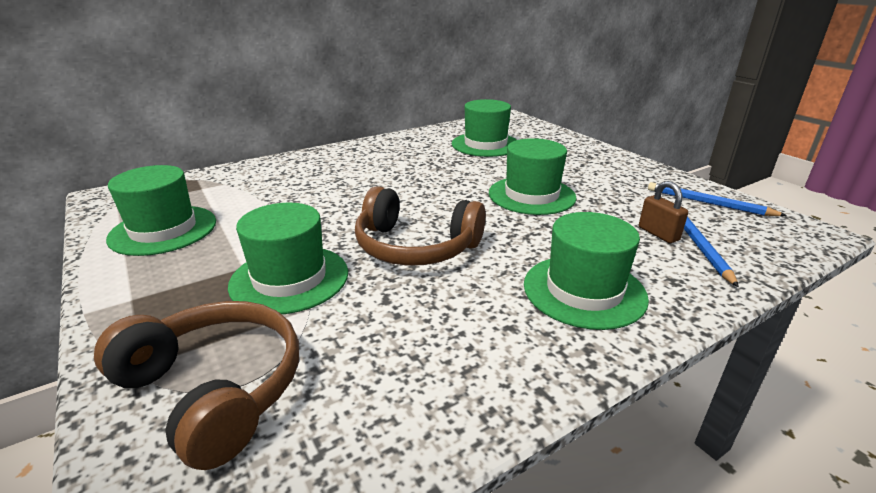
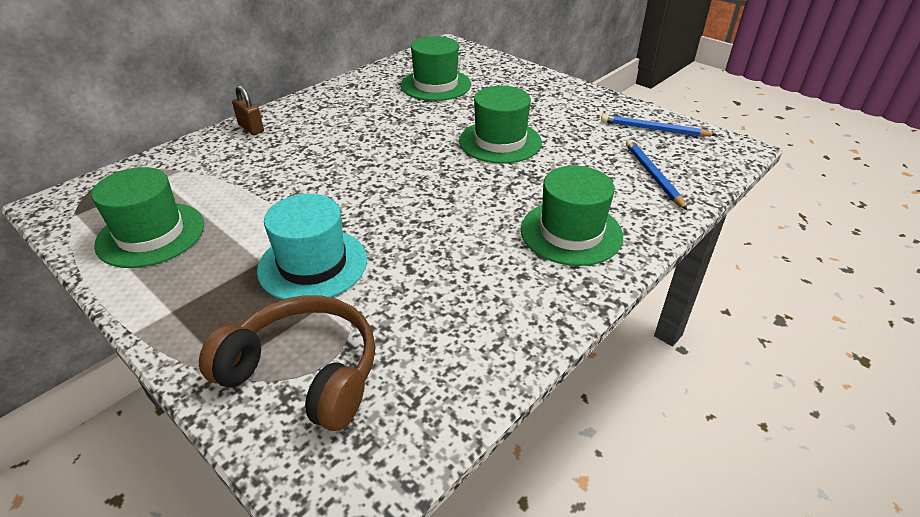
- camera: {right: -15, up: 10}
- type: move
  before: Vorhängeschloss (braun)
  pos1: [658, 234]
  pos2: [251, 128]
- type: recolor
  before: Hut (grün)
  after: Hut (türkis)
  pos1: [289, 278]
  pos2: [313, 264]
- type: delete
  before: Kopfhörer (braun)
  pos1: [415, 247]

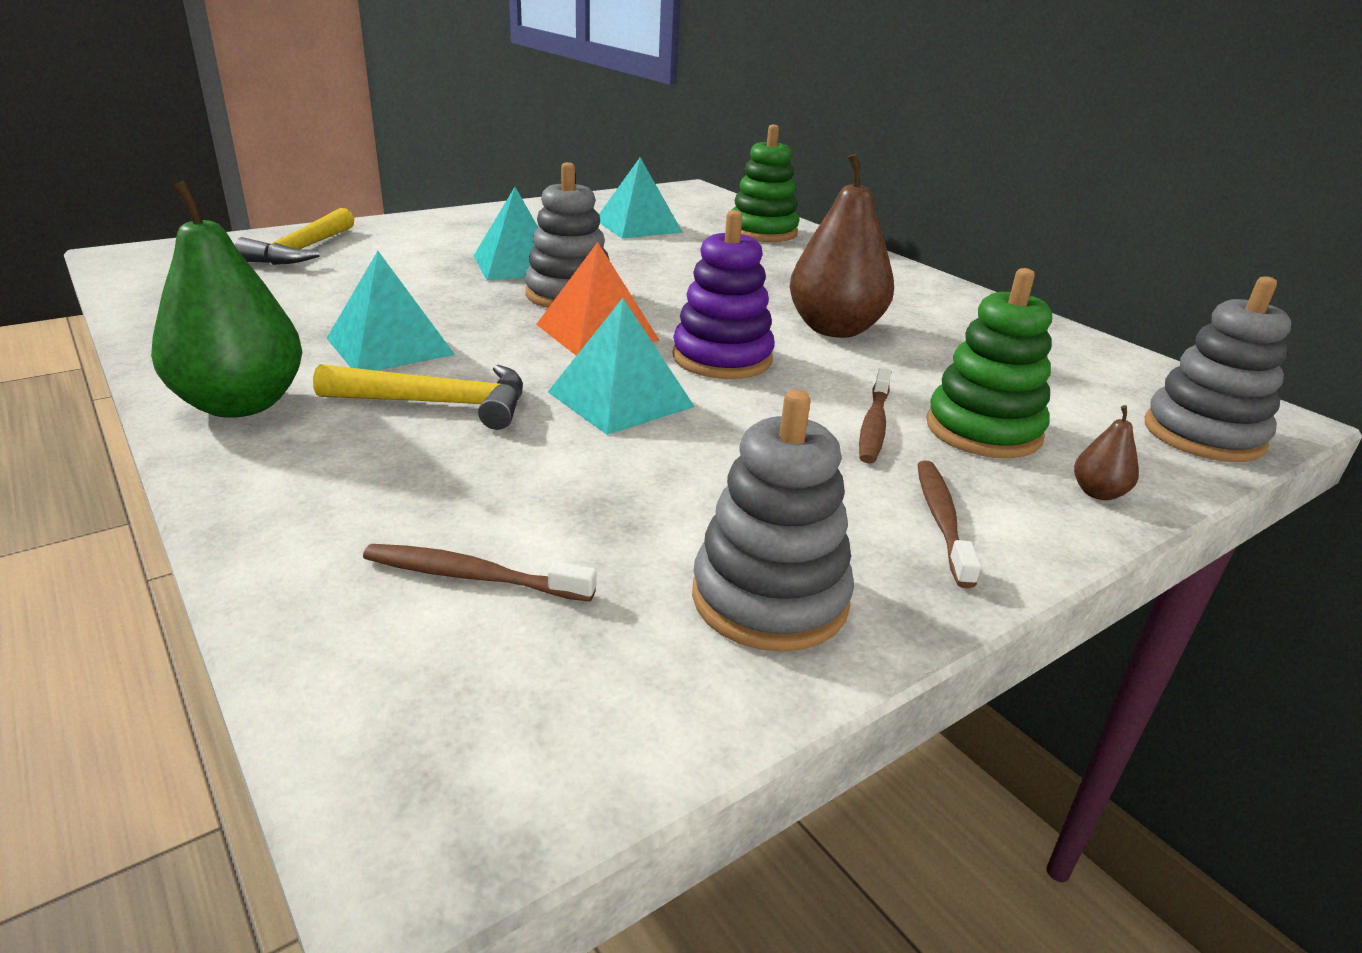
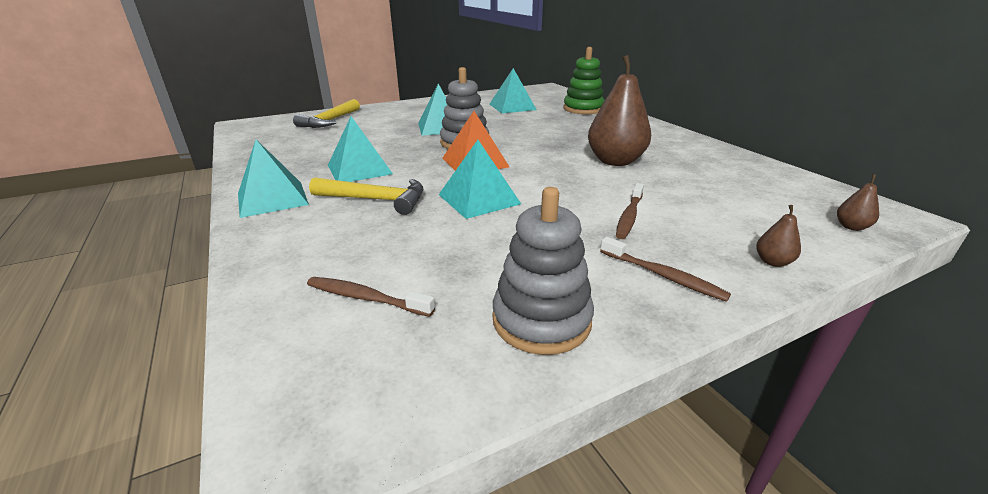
- camera: {right: 10, up: 0}
- type: replace
  before: Birne (grün)
  after: Pyramide (türkis)
  pos1: [241, 404]
  pos2: [272, 198]
- type: rotate
  before: Zahnbürste (braun)
  pos1: [941, 520]
  pos2: [663, 275]
  turn: 120
- type: replace
  before: Stapelspielzeug (grau)
  after: Birne (braun)
  pos1: [1203, 435]
  pos2: [851, 227]
- type: delete
  before: Stapelspielzeug (lila)
  pos1: [722, 358]
- type: delete
  before: Stapelspielzeug (grün)
  pos1: [983, 430]

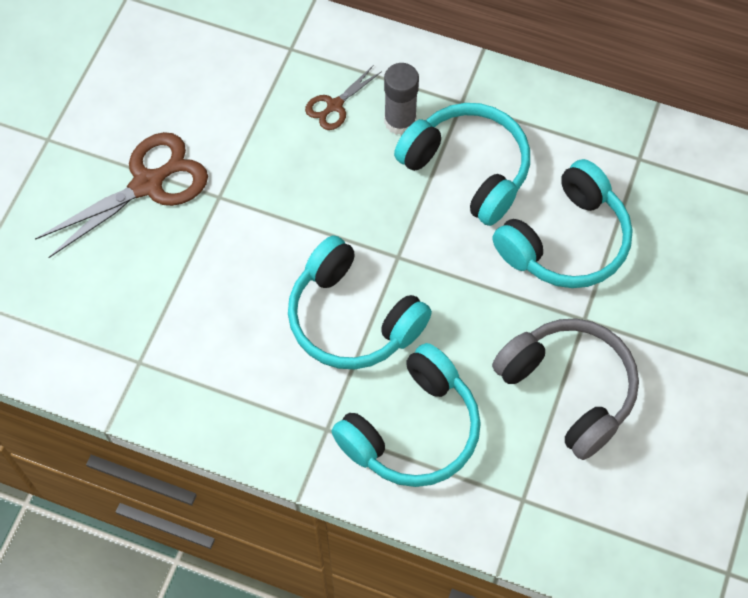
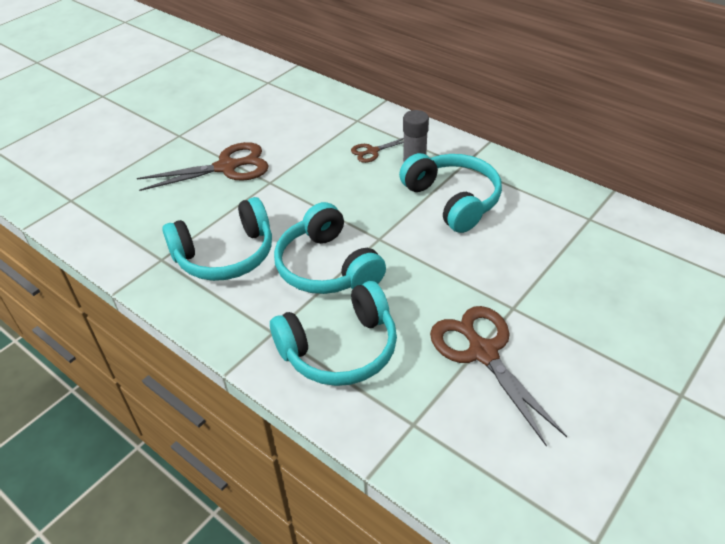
- camera: {right: 20, up: -20}
- type: move
  before: Kopfhörer (türkis)
  pos1: [565, 240]
  pos2: [225, 255]
- type: replace
  before: Kopfhörer (grau)
  after: Schere (braun)
  pos1: [568, 390]
  pos2: [483, 353]

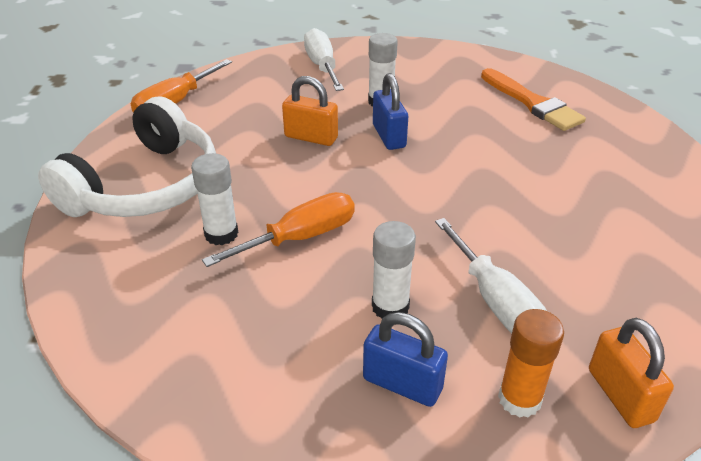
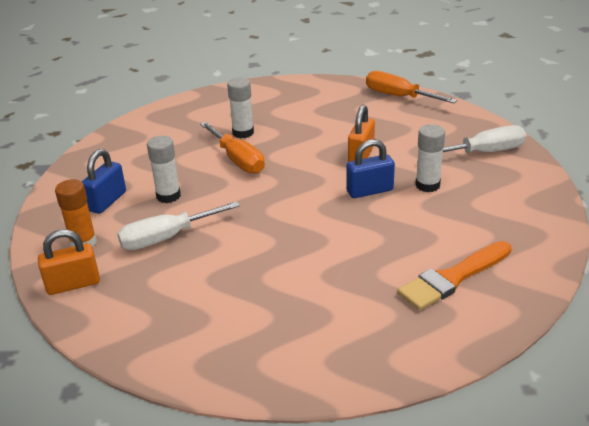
- camera: {right: 90, up: -5}
- type: delete
  before: Kopfhörer (weiß)
  pos1: [146, 186]

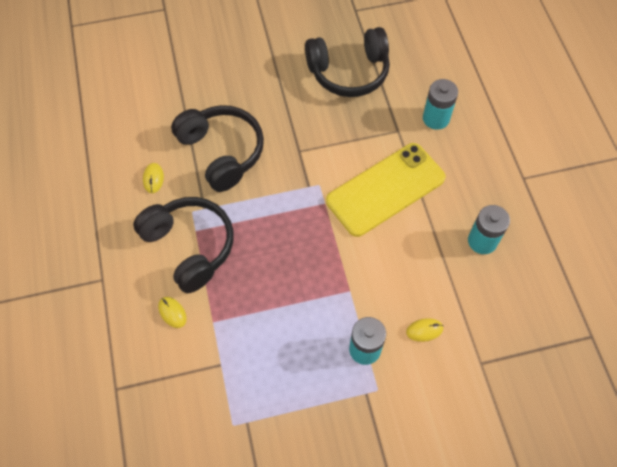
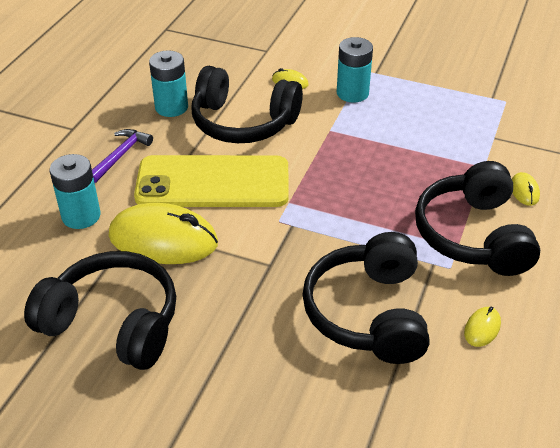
- camera: {right: -145, up: -20}
- type: insert
  after: Hammer (lila)
  pos2: [120, 155]
- type: insert
  after: Computermaus (gelb)
  pos2: [163, 240]
- type: insert
  after: Kopfhörer (schwarz)
  pos2: [243, 123]

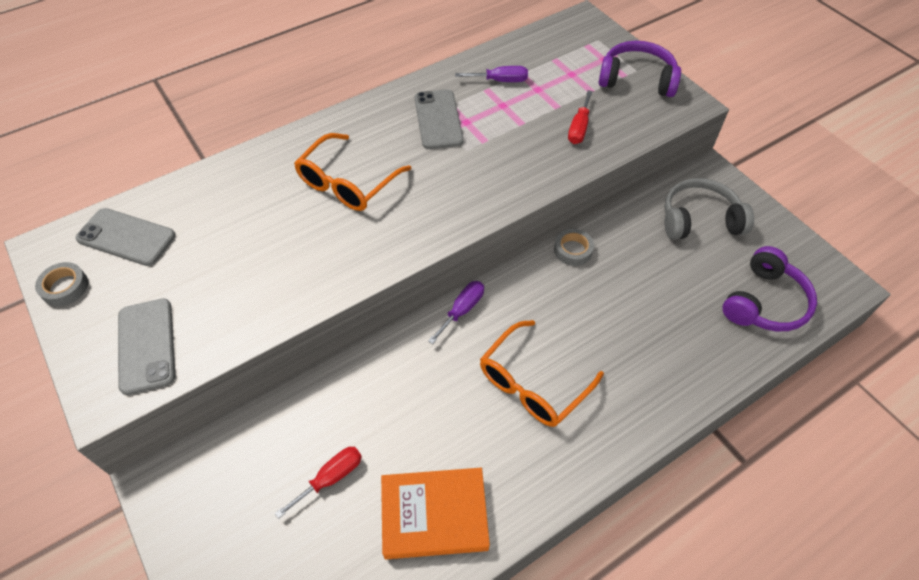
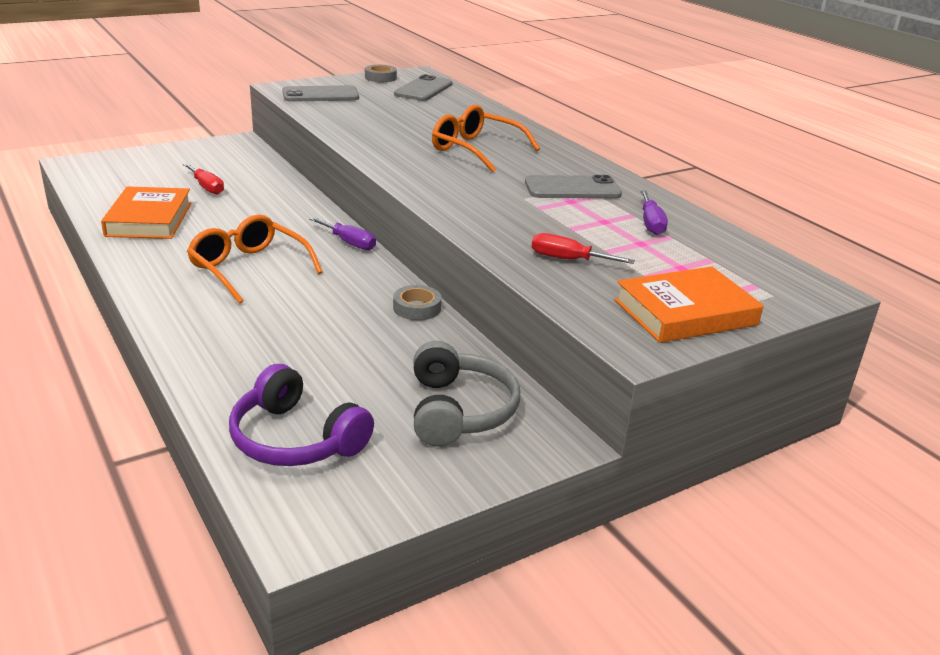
- camera: {right: 90, up: -25}
- type: replace
  before: Kopfhörer (lila)
  after: Buch (orange)
  pos1: [637, 79]
  pos2: [685, 312]

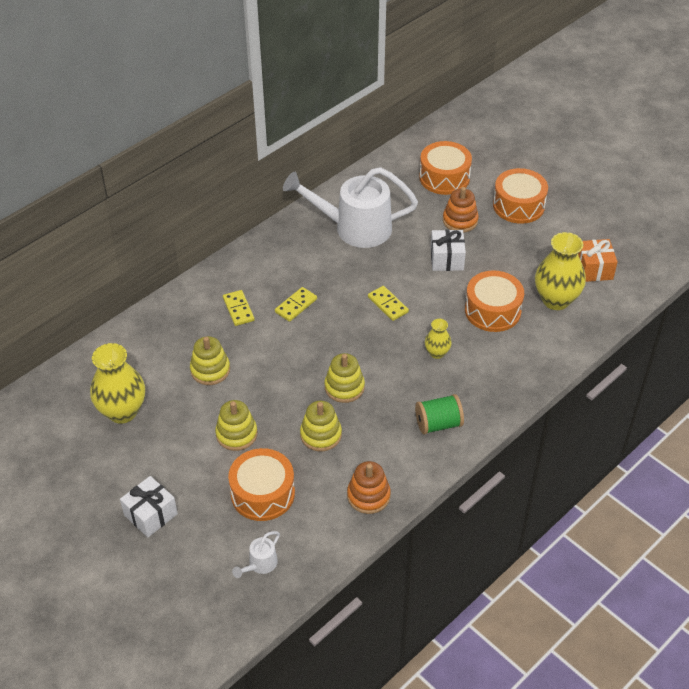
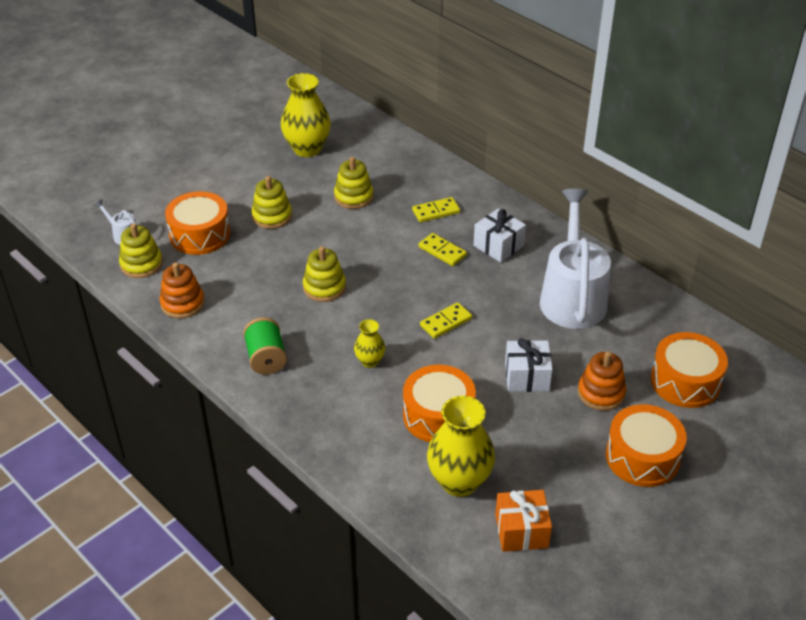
- camera: {right: 90, up: -5}
- type: move
  before: Stapelspielzeug (gelb)
  pos1: [321, 435]
  pos2: [141, 264]
- type: move
  before: Geschenk (weiß)
  pos1: [151, 514]
  pos2: [498, 246]

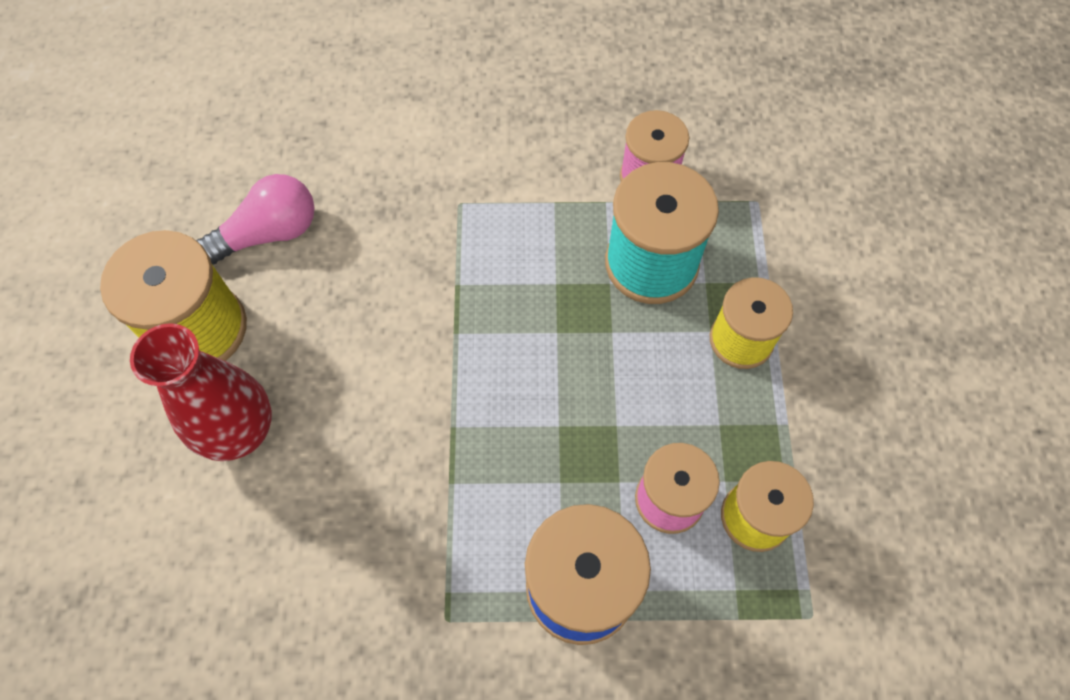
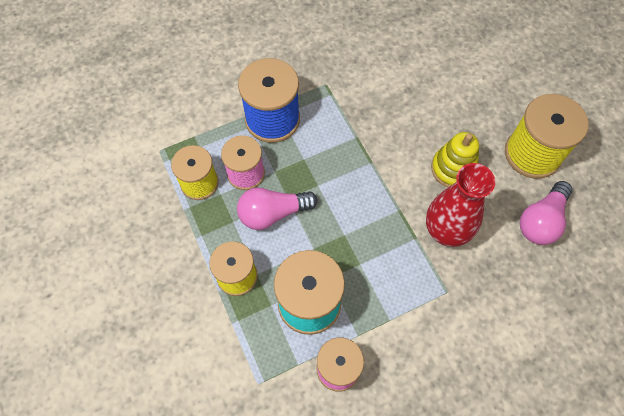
- camera: {right: 155, up: 0}
- type: insert
  after: Glühbirne (rosa)
  pos2: [273, 213]
- type: move
  before: Vase (rot)
  pos1: [241, 432]
  pos2: [446, 231]
- type: insert
  after: Stapelspielzeug (gelb)
  pos2: [453, 169]

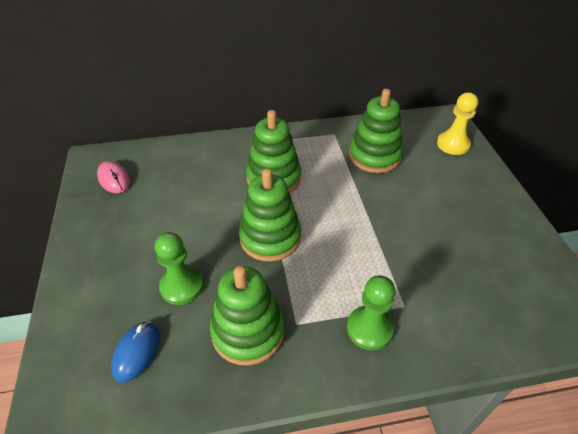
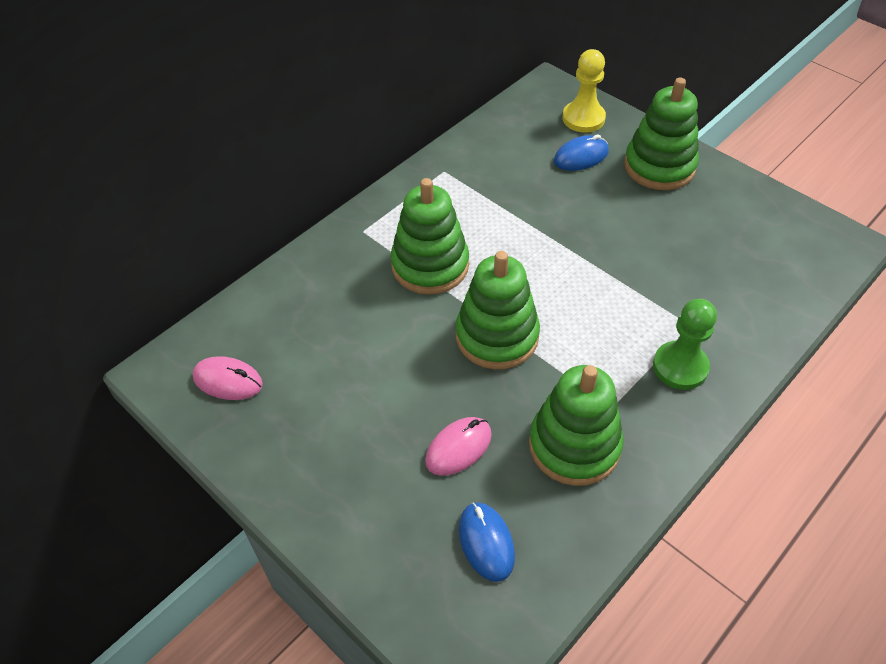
- camera: {right: -35, up: 5}
- type: replace
  before: Bauer (grün)
  after: Computermaus (rosa)
  pos1: [181, 286]
  pos2: [458, 448]
- type: insert
  after: Computermaus (blau)
  pos2: [581, 157]
- type: move
  before: Stapelspielzeug (grün)
  pos1: [374, 156]
  pos2: [659, 166]

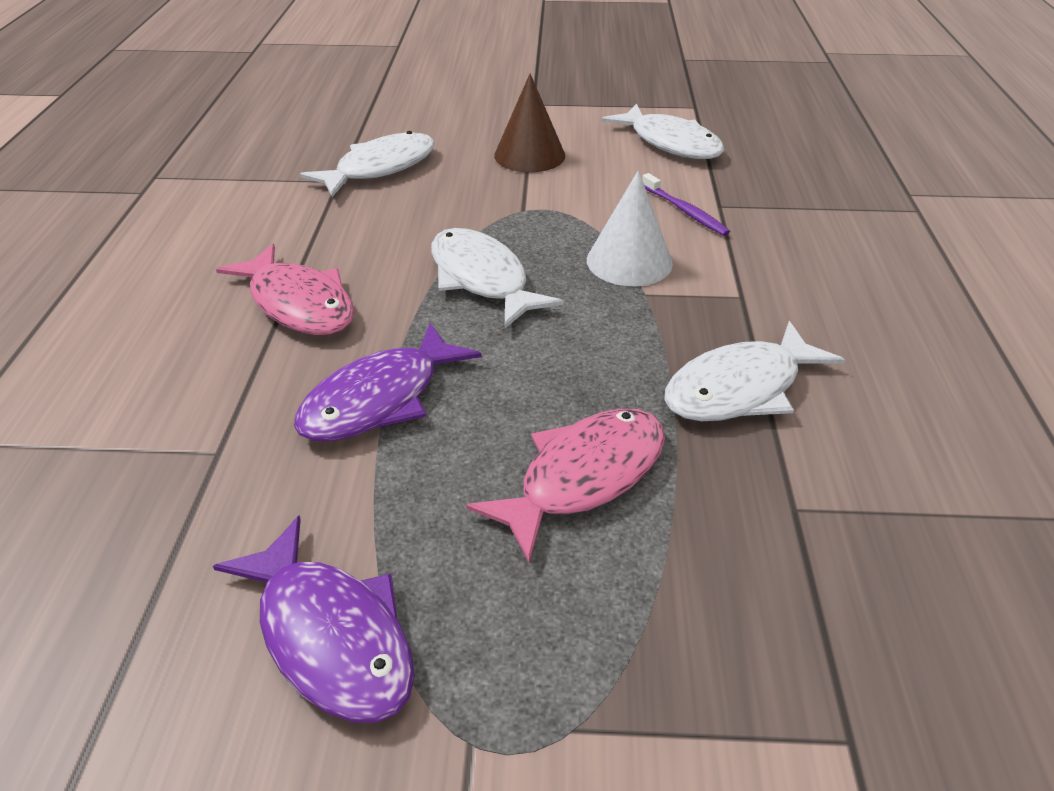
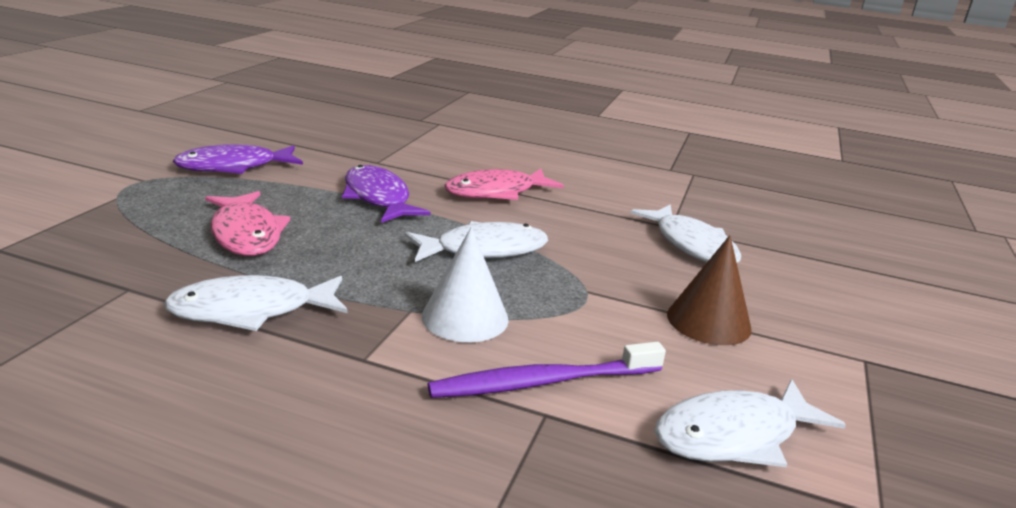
- camera: {right: 105, up: -15}
- type: rotate
  before: Fisch (weiß)
  pos1: [740, 388]
  pos2: [251, 310]
  turn: -90
- type: resize
  before: Zahnbürste (lila)
  pos1: [685, 211]
  pos2: [542, 382]
  scale: 1.64

